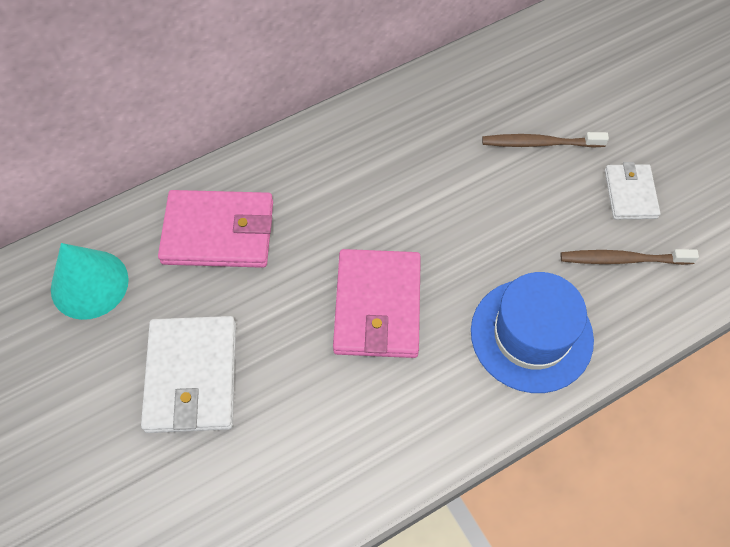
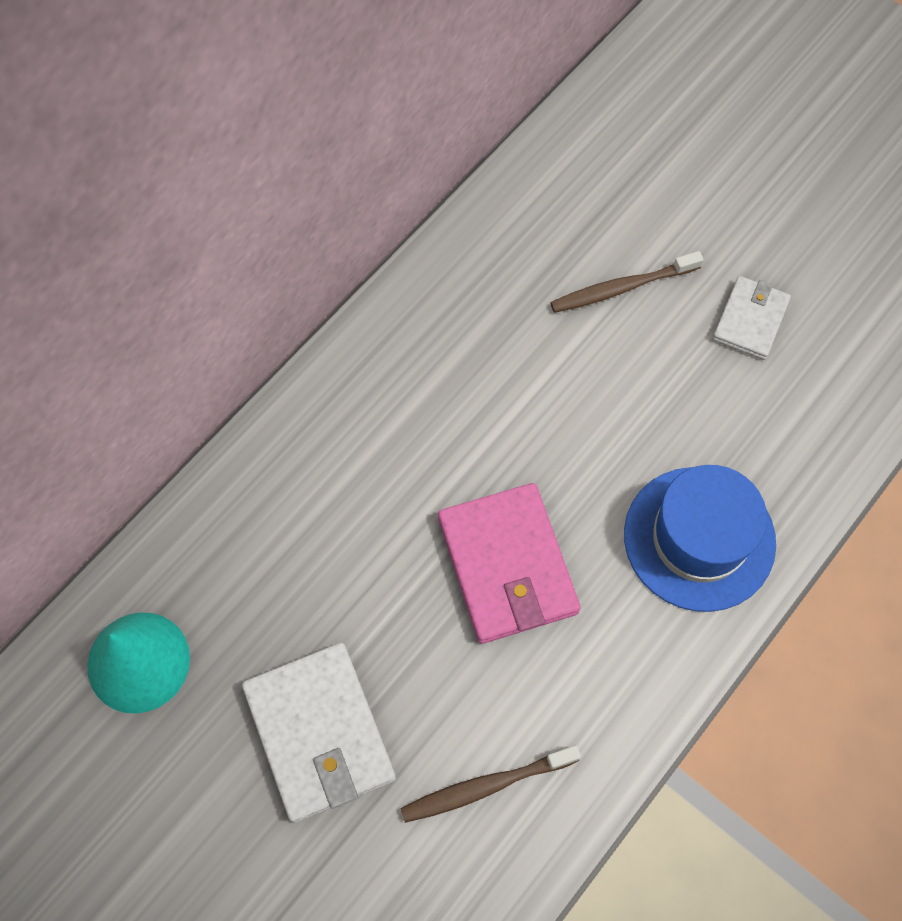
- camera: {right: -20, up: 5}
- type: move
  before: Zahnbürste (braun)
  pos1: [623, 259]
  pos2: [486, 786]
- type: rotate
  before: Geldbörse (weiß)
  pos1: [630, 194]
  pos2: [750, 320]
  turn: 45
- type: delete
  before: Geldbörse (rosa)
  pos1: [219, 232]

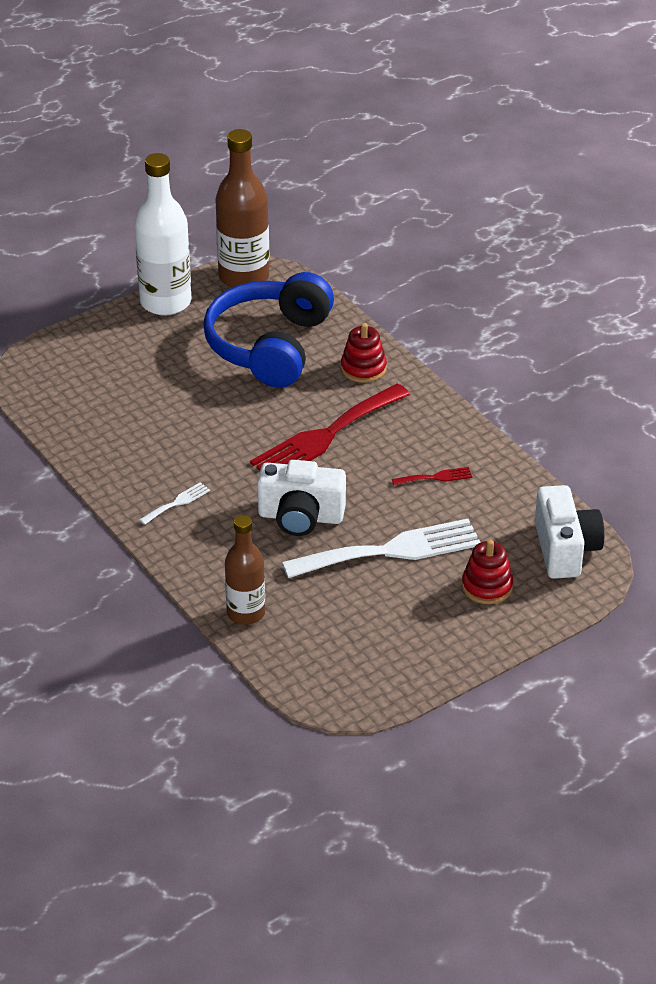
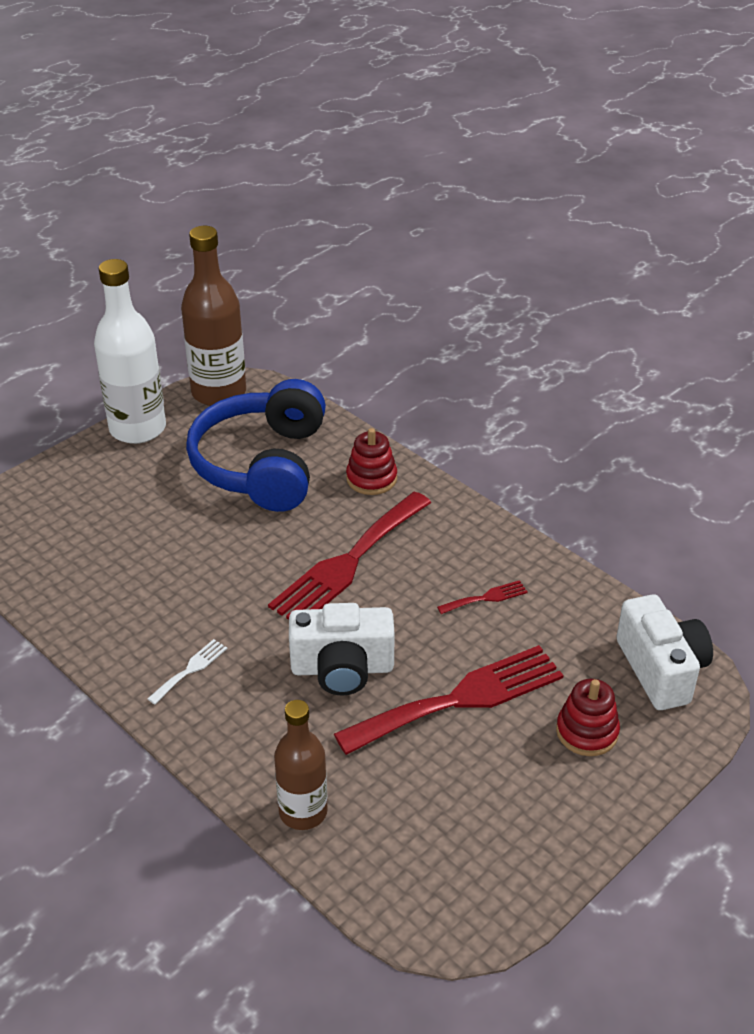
- camera: {right: -10, up: 0}
- type: recolor
  before: Gabel (weiß)
  after: Gabel (rot)
  pos1: [389, 551]
  pos2: [458, 700]

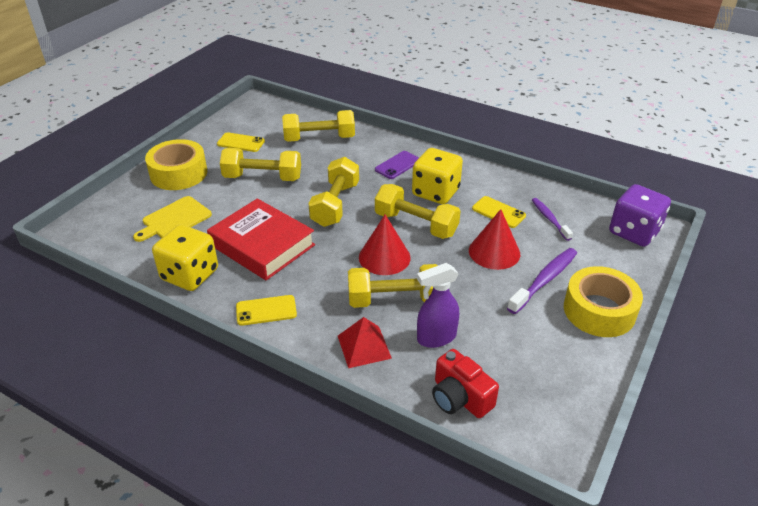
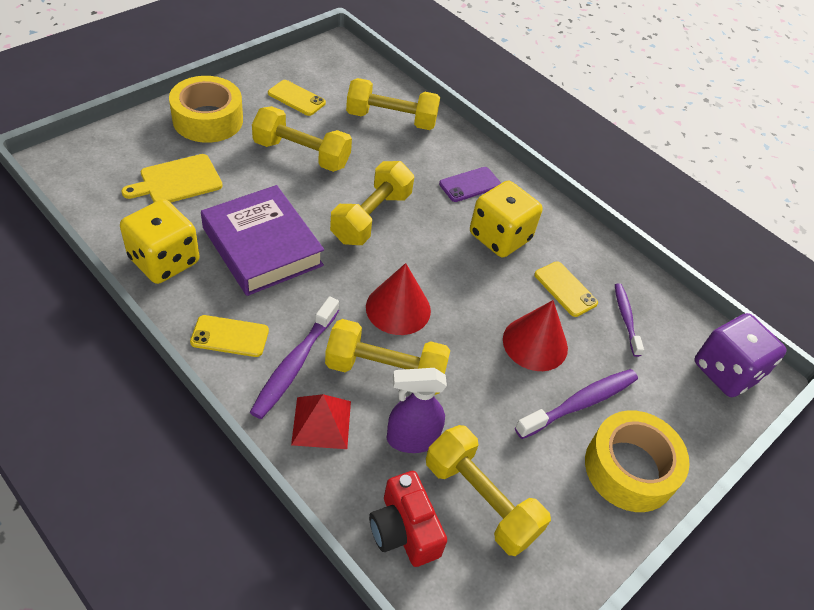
- camera: {right: 10, up: 10}
- type: recolor
  before: Buch (rot)
  after: Buch (lila)
  pos1: [262, 245]
  pos2: [262, 247]
- type: insert
  after: Zahnbürste (lila)
  pos2: [294, 364]
- type: move
  before: Hantel (gelb)
  pos1: [416, 224]
  pos2: [481, 500]

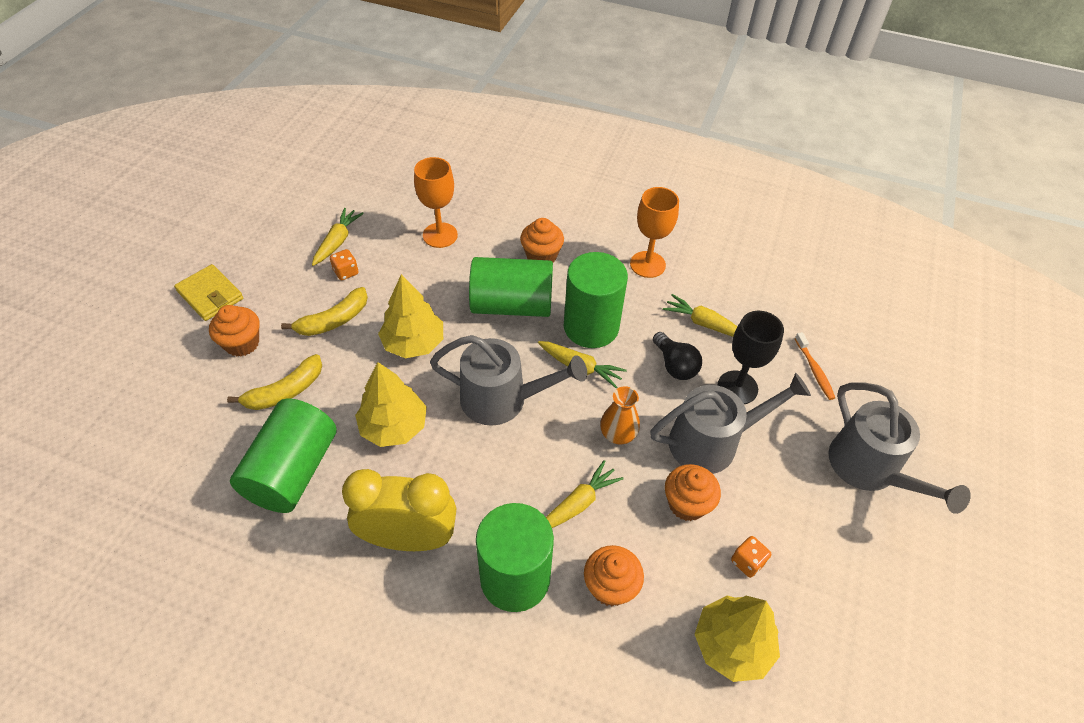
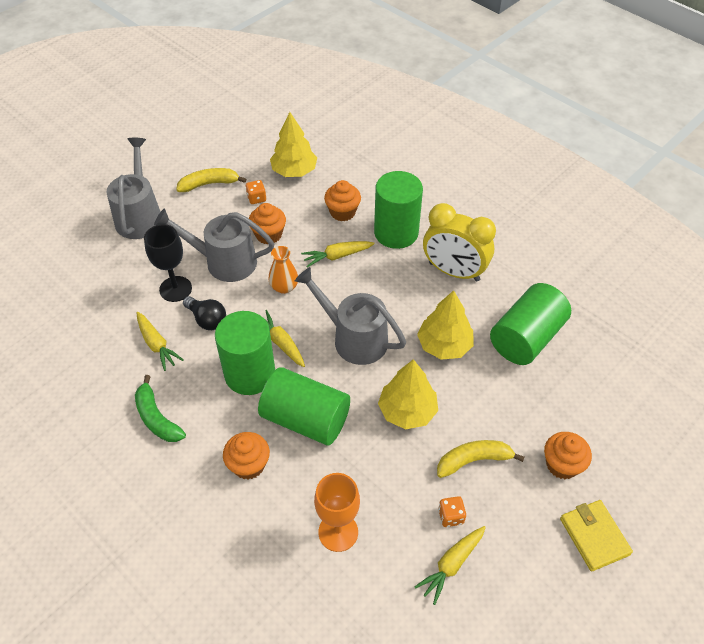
- camera: {right: -155, up: 0}
- type: replace
  before: Kelch (orange)
  after: Banane (grün)
  pos1: [647, 264]
  pos2: [157, 418]
- type: move
  before: Banane (gelb)
  pos1: [285, 391]
  pos2: [209, 184]
- type: rotate
  before: Glühbirne (schwarz)
  pos1: [675, 365]
  pos2: [207, 319]
  turn: 135
- type: delete
  before: Zahnbürste (orange)
  pos1: [814, 370]

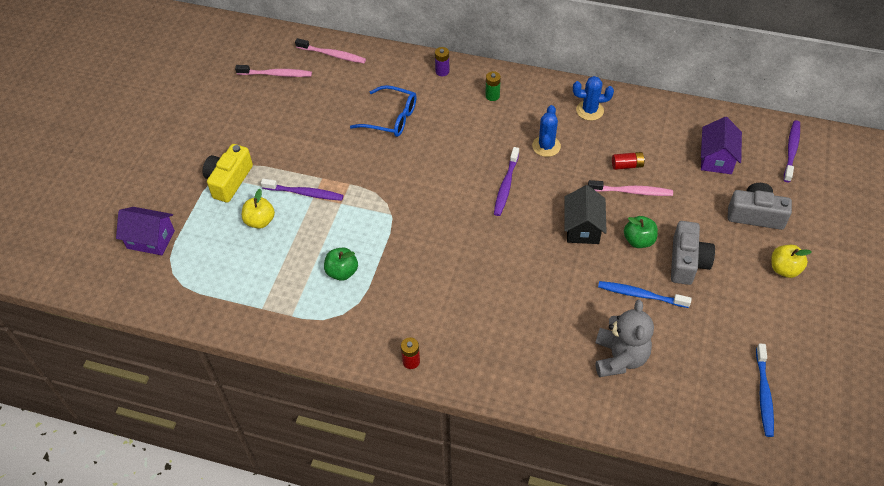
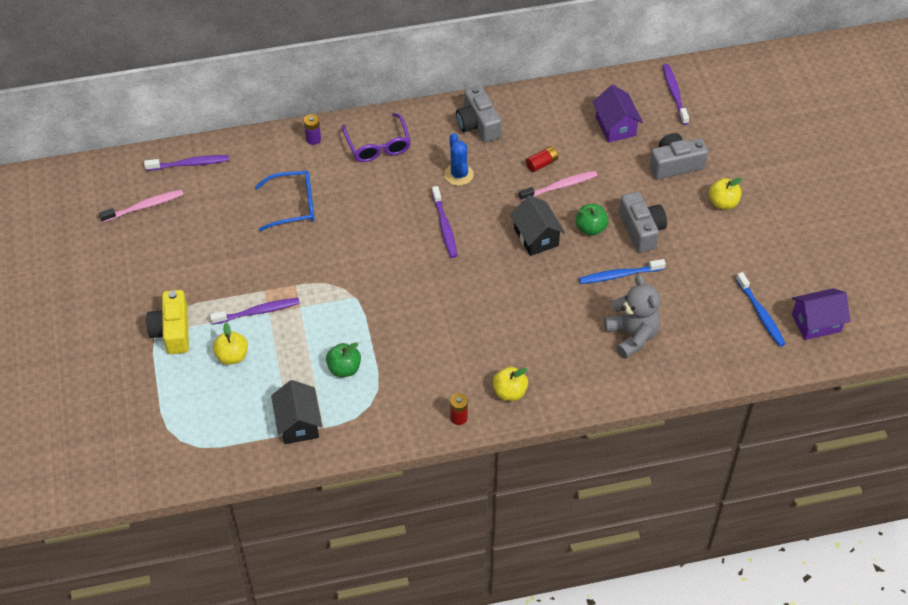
- camera: {right: -30, up: 0}
- type: recolor
  before: Zahnbürste (rosa)
  after: Zahnbürste (lila)
  pos1: [332, 55]
  pos2: [189, 164]
- type: insert
  after: Haus (schwarz)
  pos2: [298, 423]
- type: replace
  before: Batterie (grün)
  after: Brille (lila)
  pos1: [492, 96]
  pos2: [378, 145]
- type: replace
  before: Kaktus (blau)
  after: Kamera (grau)
  pos1: [589, 110]
  pos2: [478, 124]
- type: insert
  after: Apfel (gelb)
  pos2: [509, 392]
- type: move
  before: Haus (lila)
  pos1: [151, 239]
  pos2: [816, 323]

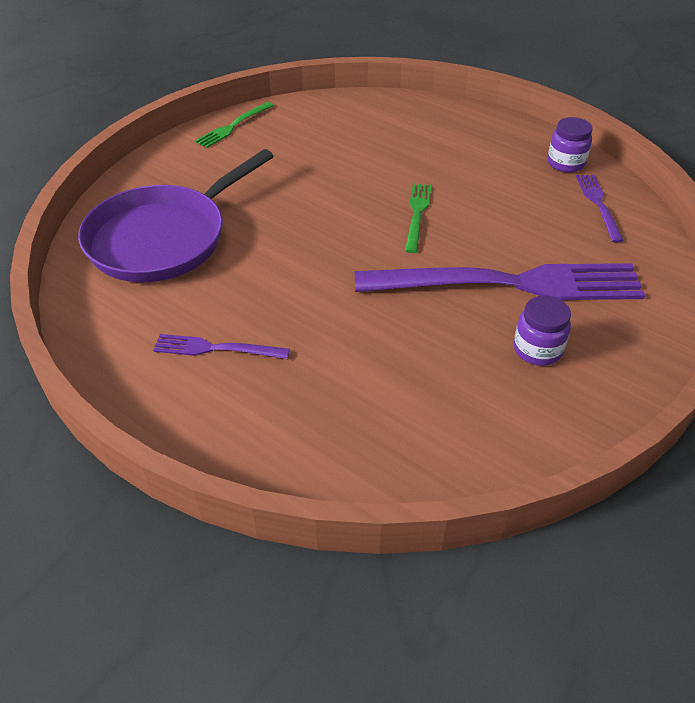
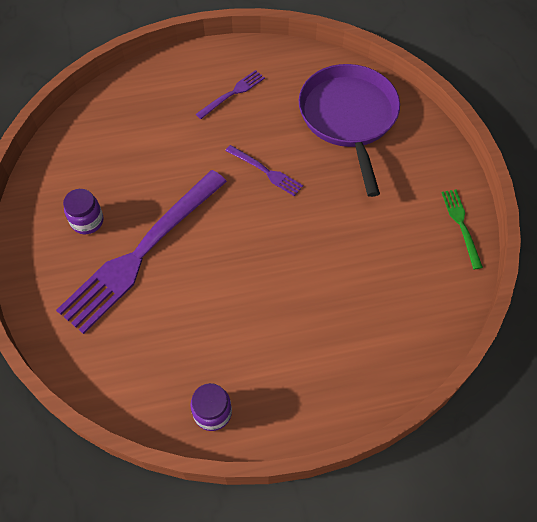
- camera: {right: 130, up: 15}
- type: move
  before: Gabel (lila)
  pos1: [598, 204]
  pos2: [266, 171]
- type: delete
  before: Gabel (grün)
  pos1: [417, 214]

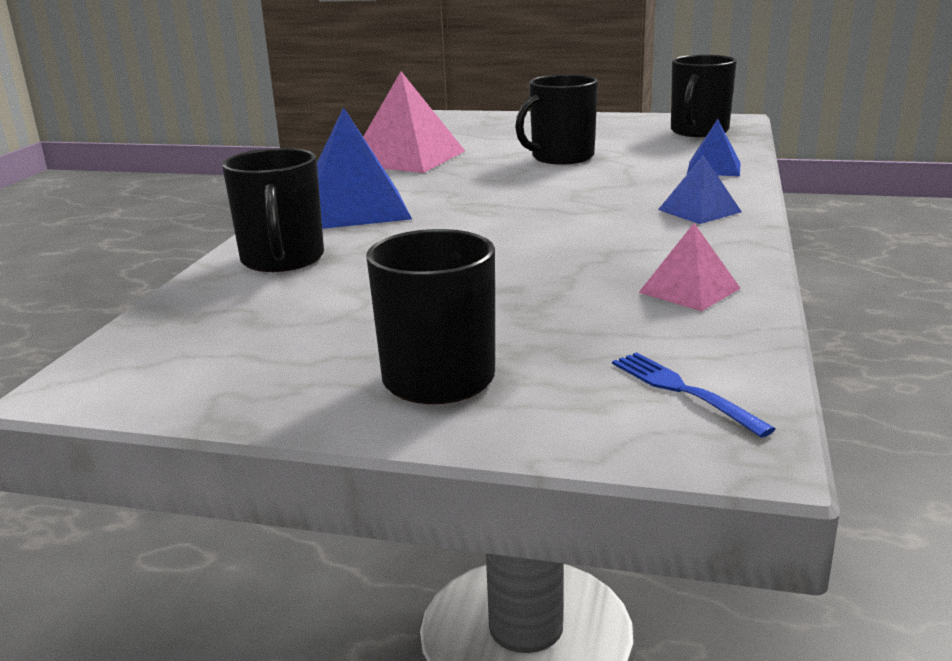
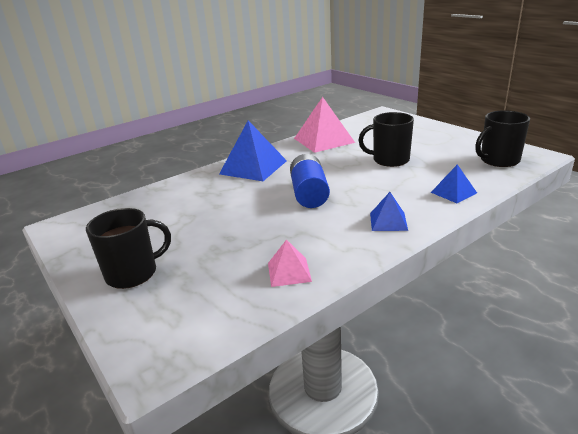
- camera: {right: 40, up: 5}
- type: insert
  after: Batterie (blau)
  pos2: [309, 194]
- type: delete
  before: Tasse (schwarz)
  pos1: [282, 259]
- type: delete
  before: Gabel (blau)
  pos1: [683, 391]

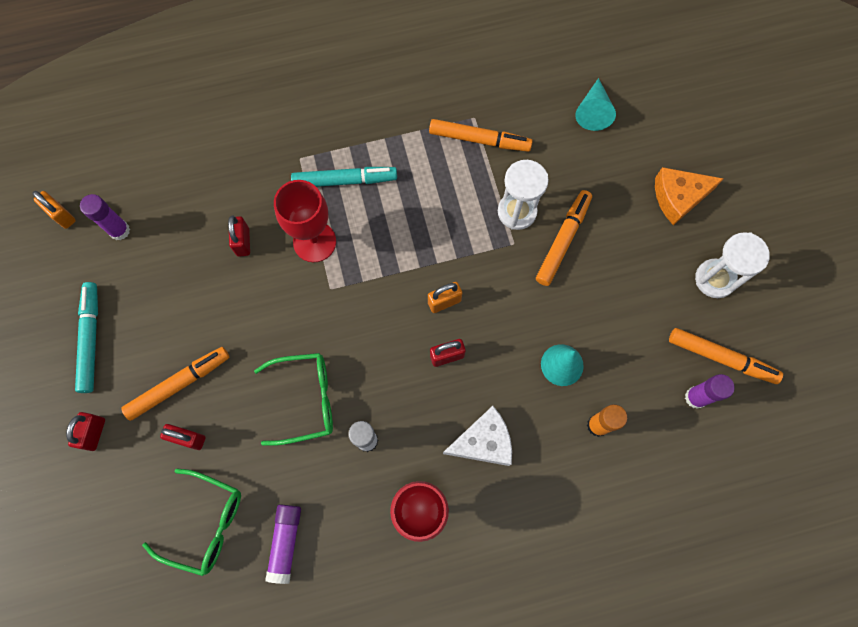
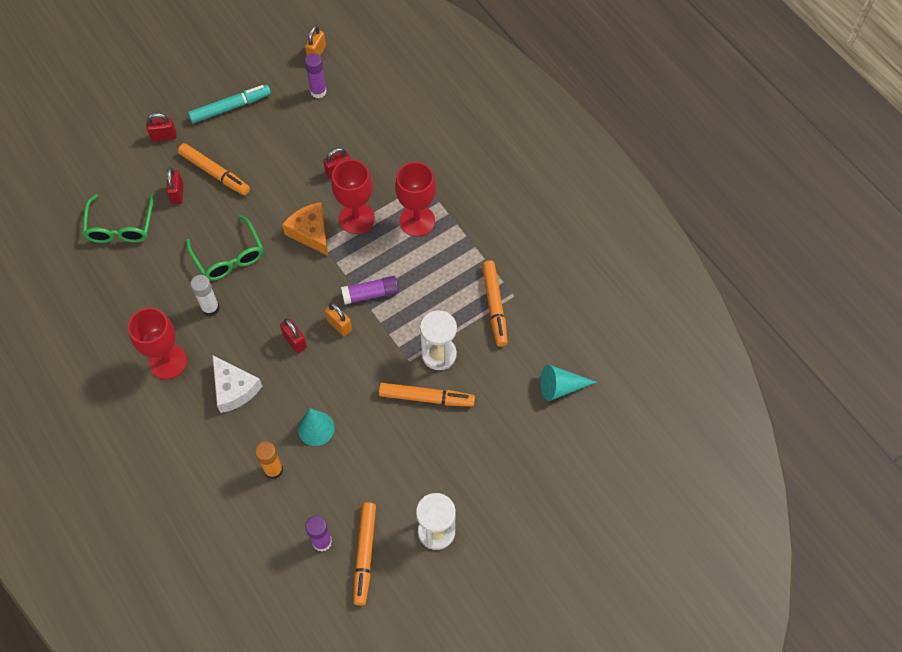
- camera: {right: 70, up: -10}
- type: move
  before: Käse (orange)
  pos1: [678, 197]
  pos2: [310, 232]
- type: move
  before: Klebestift (lila)
  pos1: [286, 542]
  pos2: [370, 294]
- type: replace
  before: Filzstift (türkis)
  after: Kelch (rot)
  pos1: [345, 180]
  pos2: [417, 221]

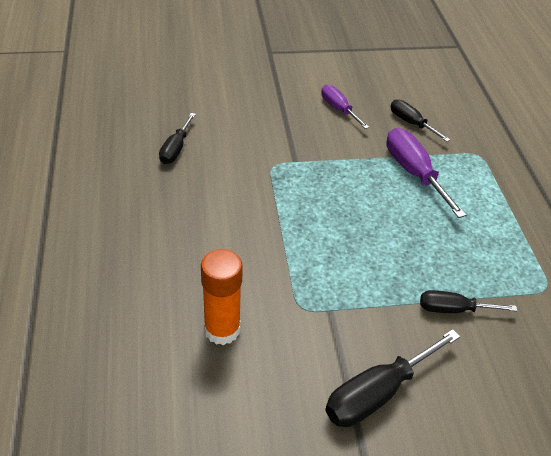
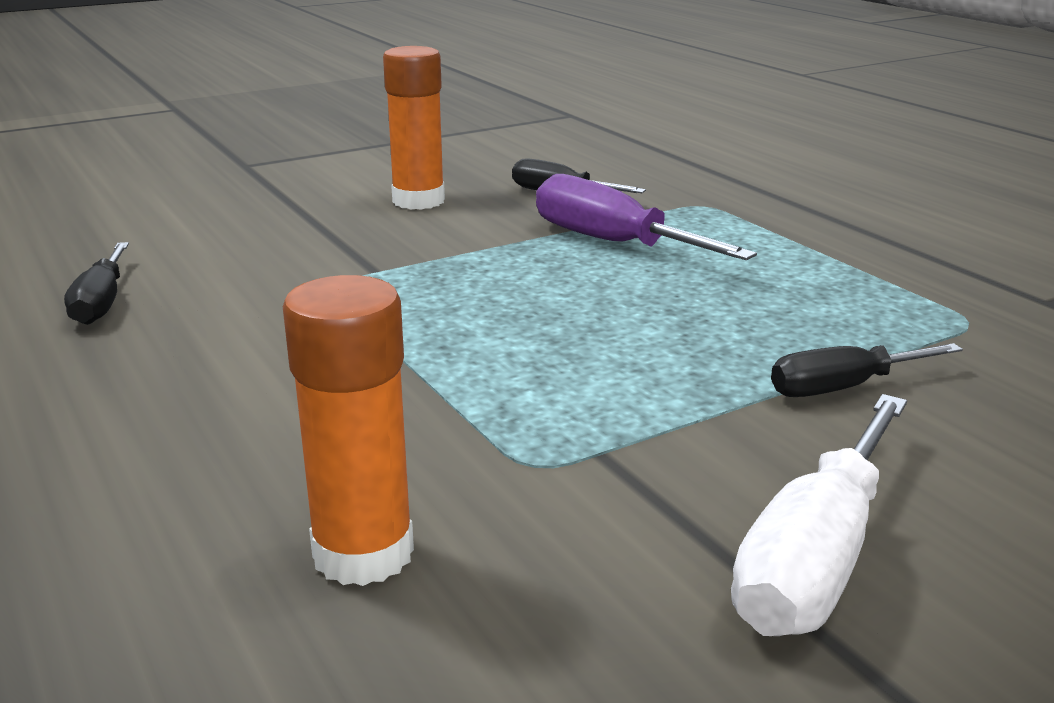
- camera: {right: -20, up: -20}
- type: replace
  before: Schraubenzieher (lila)
  after: Klebestift (orange)
  pos1: [338, 109]
  pos2: [418, 201]
- type: recolor
  before: Schraubenzieher (schwarz)
  after: Schraubenzieher (weiß)
  pos1: [377, 393]
  pos2: [816, 558]

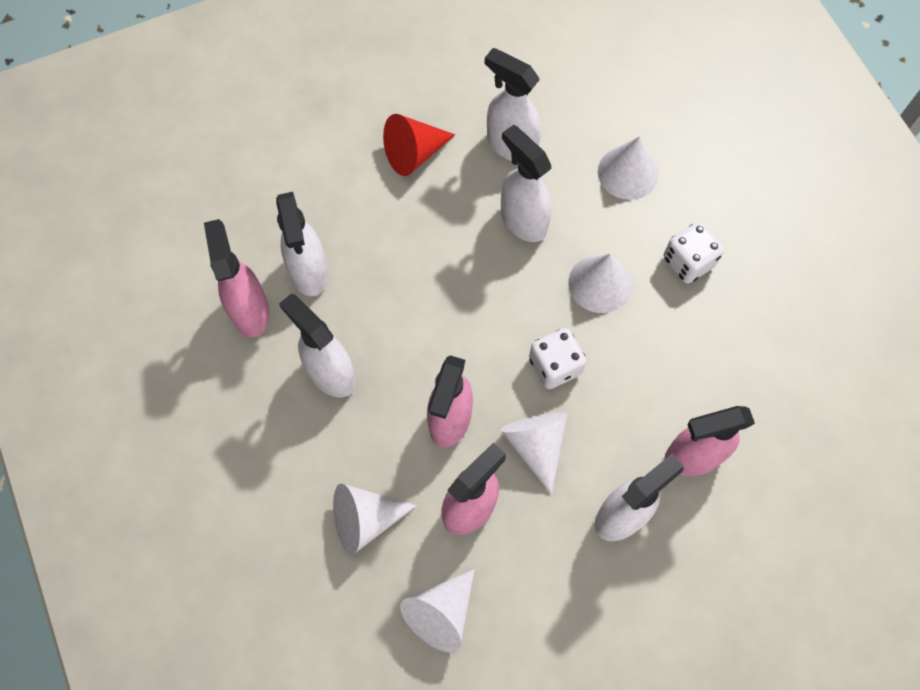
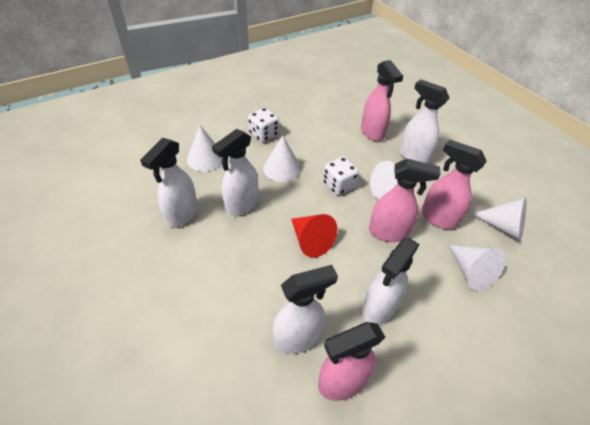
- camera: {right: -100, up: -20}
- type: move
  before: Kegel (rot)
  pos1: [414, 153]
  pos2: [310, 241]

